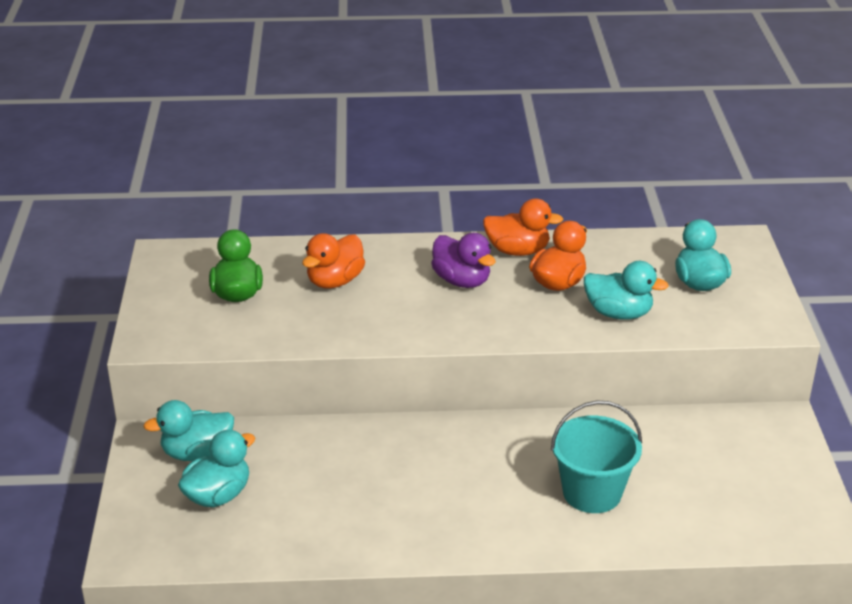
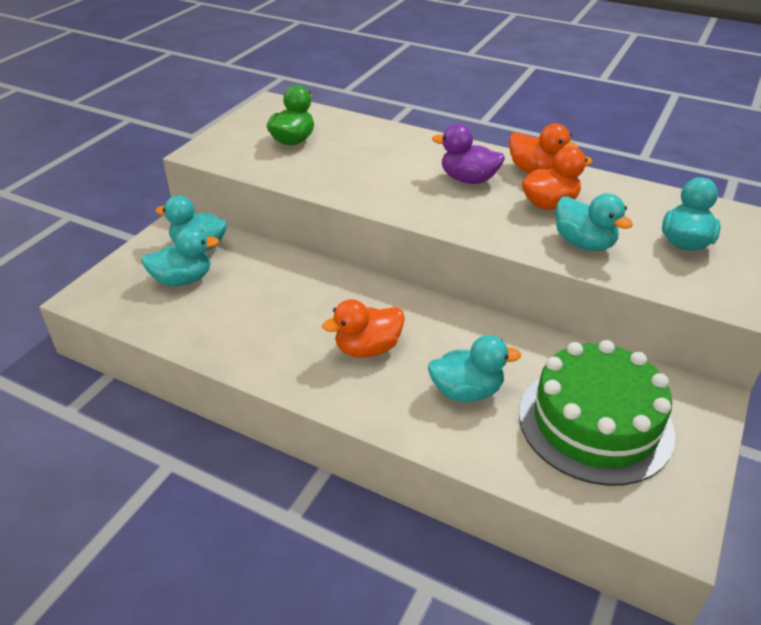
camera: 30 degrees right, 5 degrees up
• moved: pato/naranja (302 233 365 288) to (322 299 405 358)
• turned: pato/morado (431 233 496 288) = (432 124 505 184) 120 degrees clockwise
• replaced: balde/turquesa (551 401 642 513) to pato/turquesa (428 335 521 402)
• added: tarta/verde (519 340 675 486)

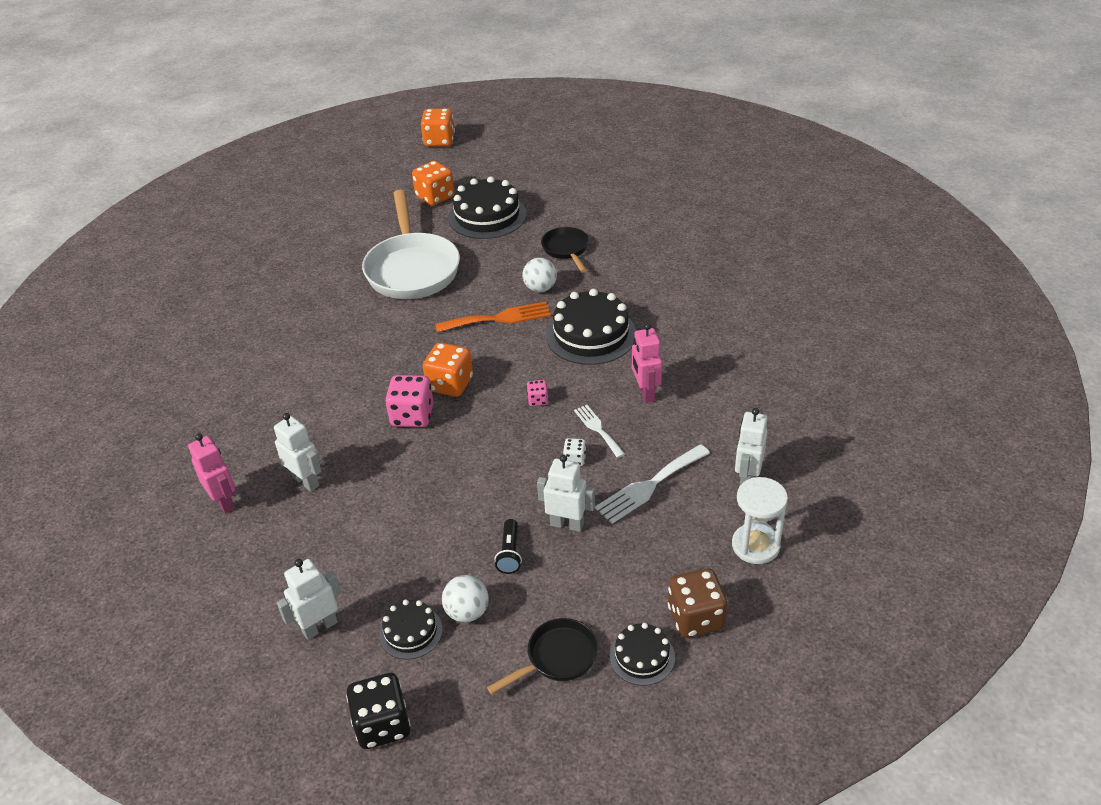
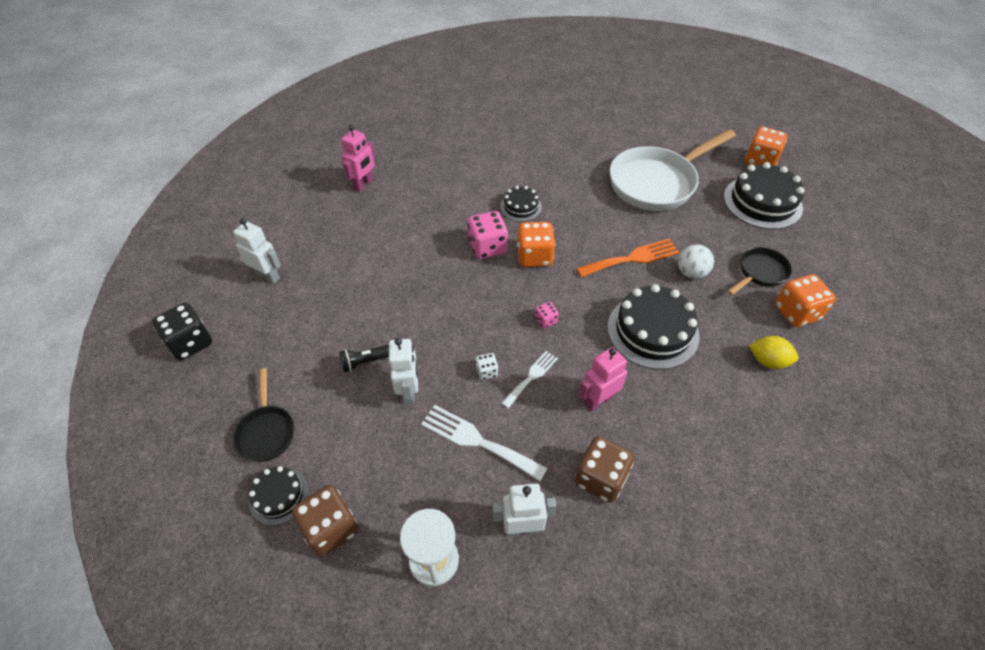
camera: 65 degrees right, 10 degrees up
• removed: robot/blanco (274 413 322 492)
• moved: tarta/negro (379 599 443 660) to (500 186 542 222)
• moved: dado/naranja (421 108 455 147) to (775 274 836 327)
• turned: tenedor/naranja (435 302 551 333) = (576 239 680 277) 75 degrees counterclockwise
• removed: pelota/blanco (442 575 489 622)
• turned: sartén/negro (487 618 598 694) = (233 368 294 462) 45 degrees clockwise
• added: dado/marrón (575 436 634 503)
• added: limón/amarillo (749 336 798 369)

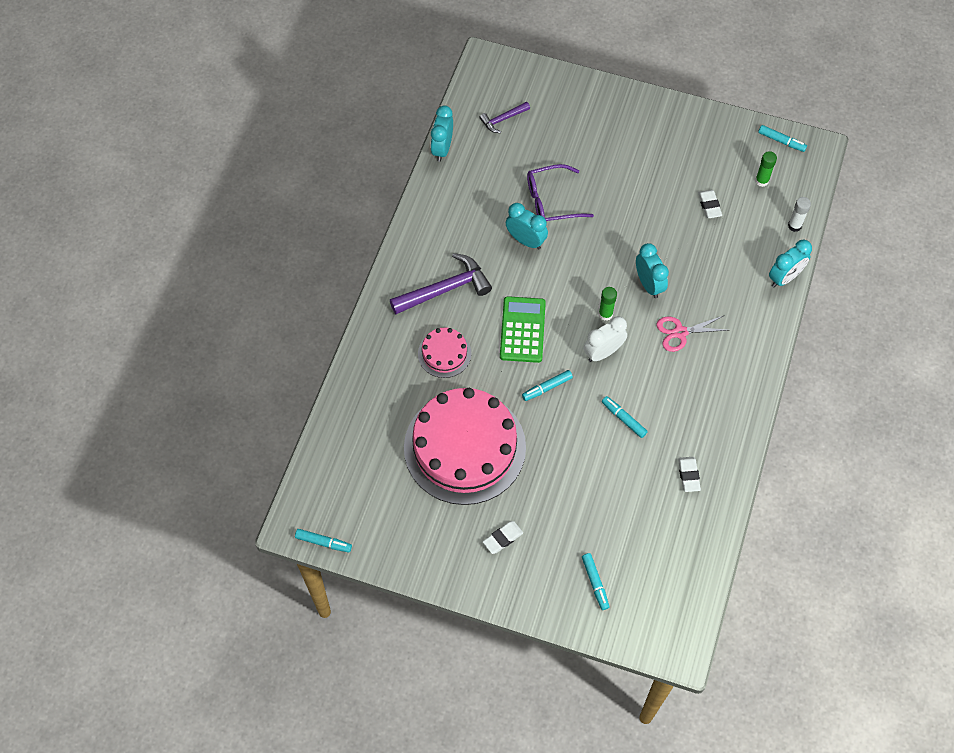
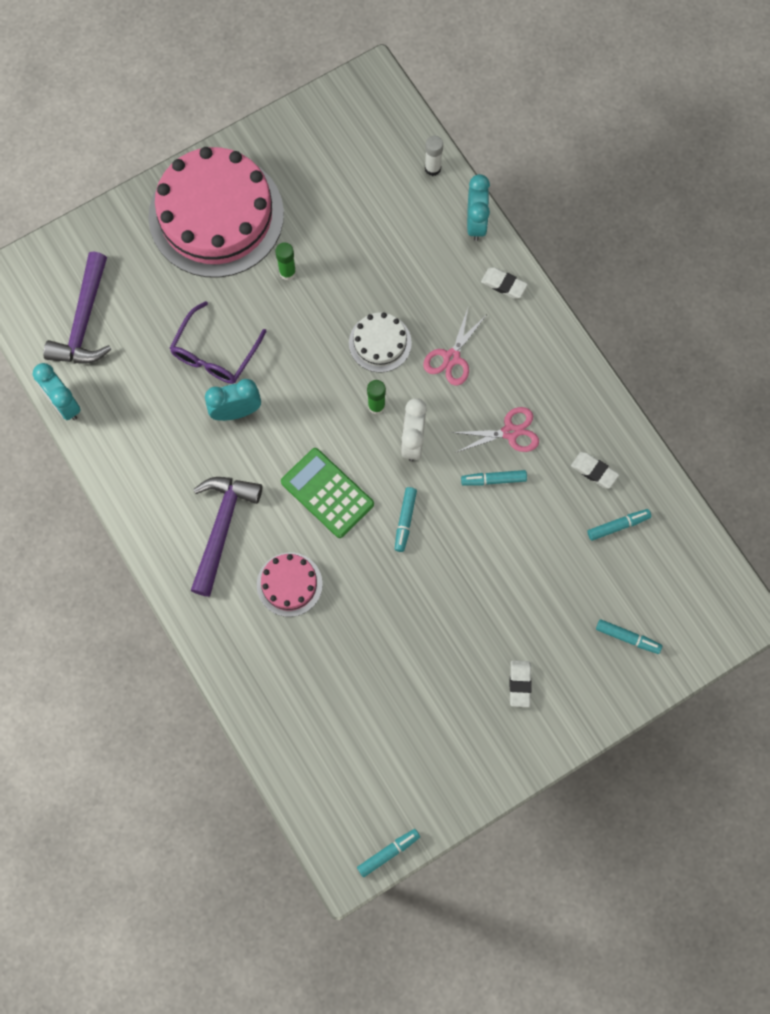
camera: 50 degrees left, 10 degrees up
• moved: tarta/rosa (404 388 526 505) to (148 147 284 278)
• resized: martillo/morado (479 102 530 133) = (43 252 112 363) x1.84
• replaced: despertador/turquesa (636 243 669 298) to tarta/blanco (349 312 412 373)
• moved: goma de borrar/blanco (698 190 722 218) to (481 267 528 299)
• moved: barra de pegamento/verde (755 151 777 187) to (275 243 296 280)
• moved: rotulador/turquesa (758 125 807 152) to (587 509 651 541)
• added: tijeras/rosa (451 407 539 453)

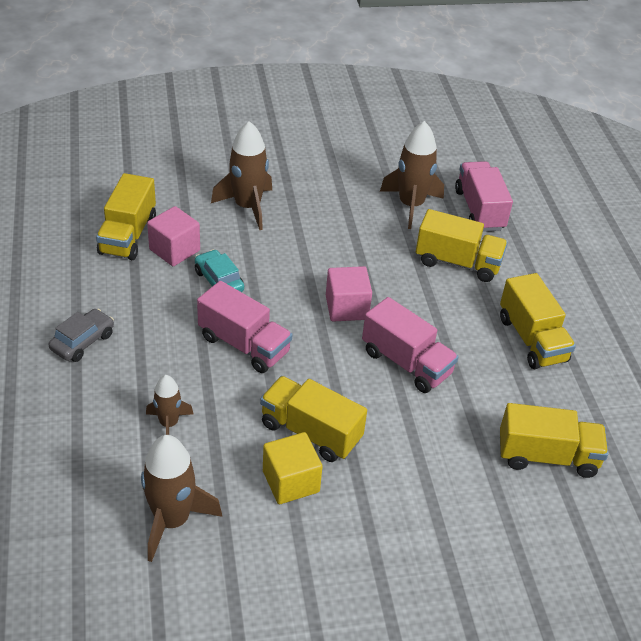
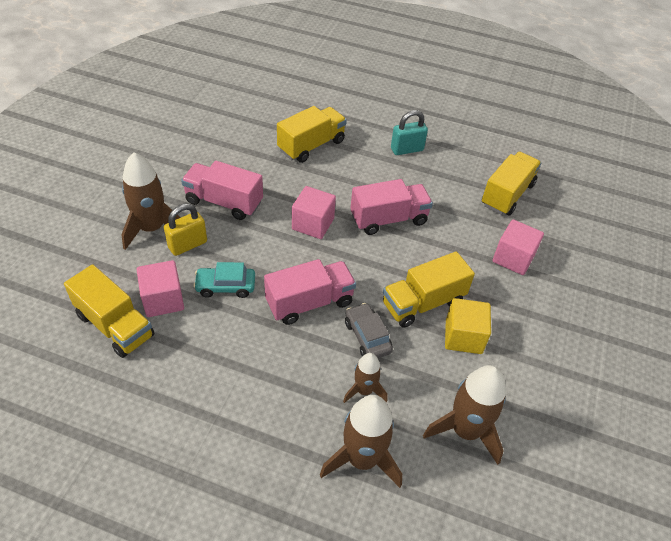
camera: 60 degrees left, 5 degrees up
• moved: coche/gris (48 309 114 362) to (345 303 393 358)
• moved: cohete/marrón (380 121 444 229) to (320 395 402 488)
• moved: camión/rosa (455 161 513 232) to (181 161 263 220)
• replaced: camión/amarillo (500 273 576 369) to candado/turquesa (391 110 428 155)
• added: candado/amarillo (164 203 207 256)
• added: cubo/rosa (492 219 544 275)

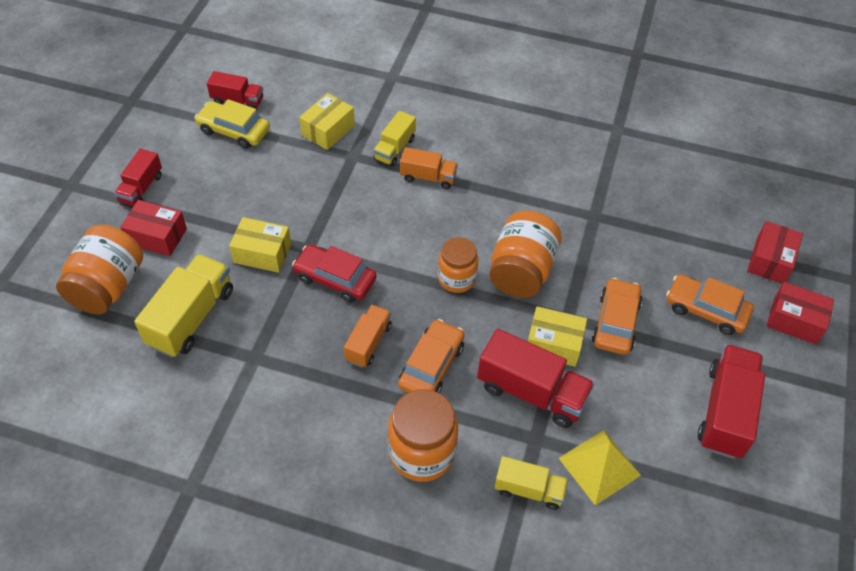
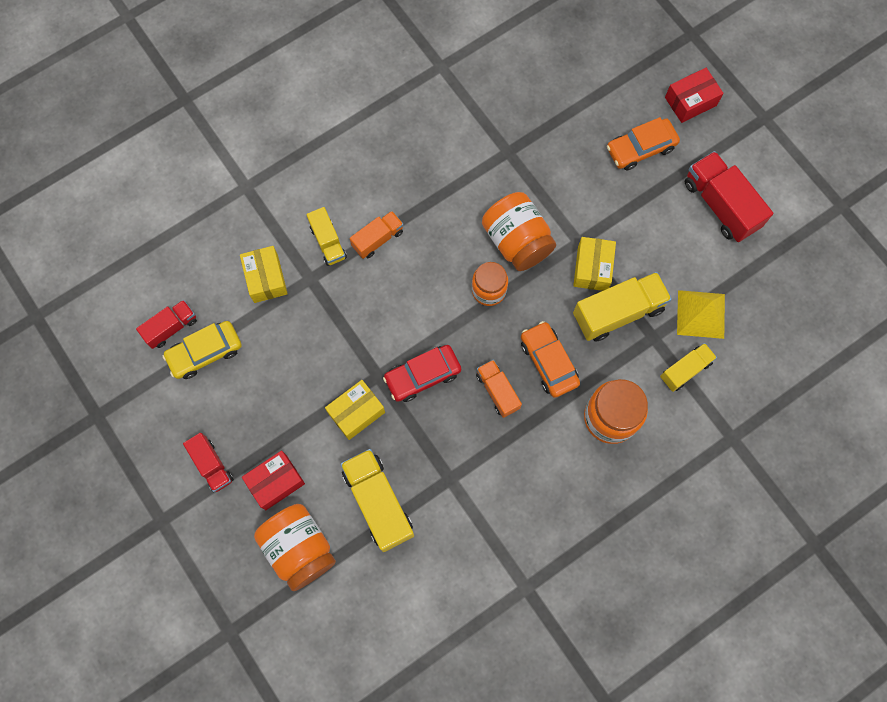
camera: 50 degrees left, 20 degrees up
• recoloured: camión/rojo (477 329 595 428) to camión/amarillo (573 272 672 342)
• turned: caja/amarillo (528 306 587 367) = (573 237 616 291) 45 degrees counterclockwise
• removed: coche/naranja (592 278 643 355)
• removed: caja/rojo (747 221 803 284)

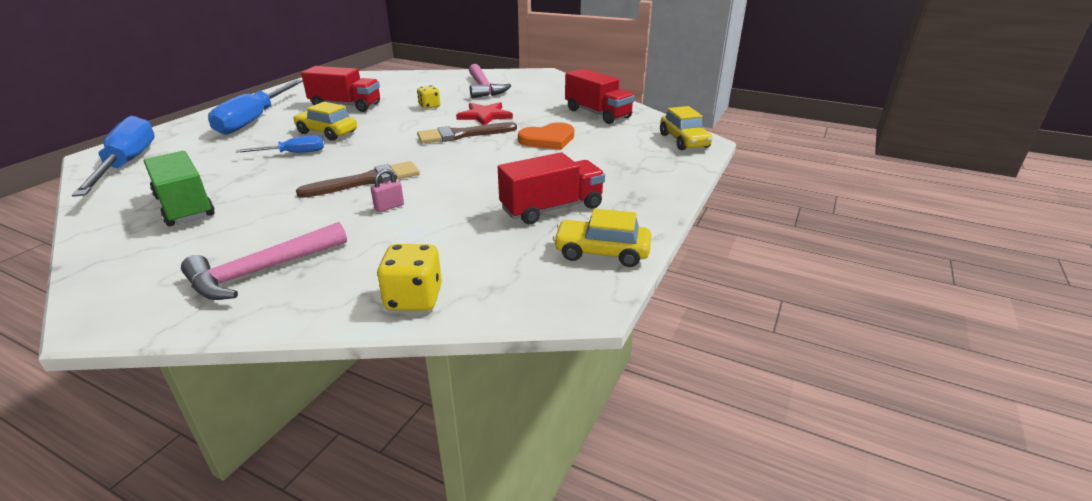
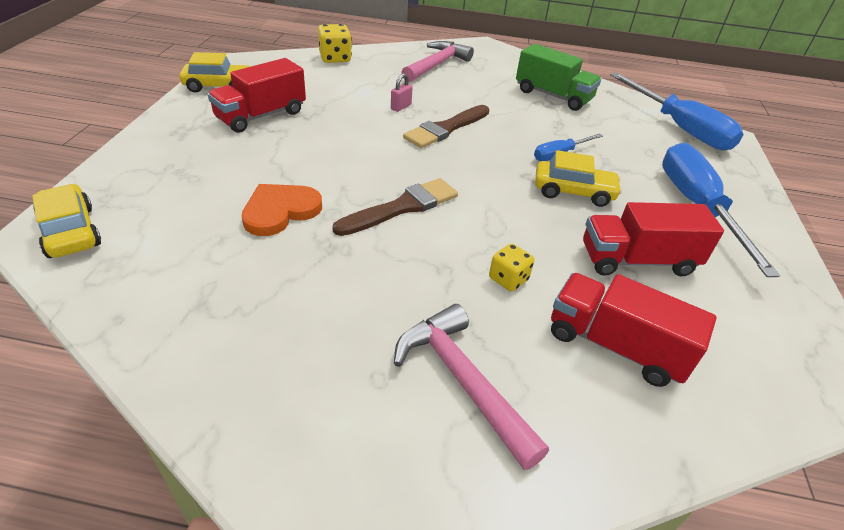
camera: 160 degrees right, 10 degrees up
• removed: estrella/rojo (456 102 513 125)
• moved: camión/rojo (565 68 635 124) to (551 273 717 387)

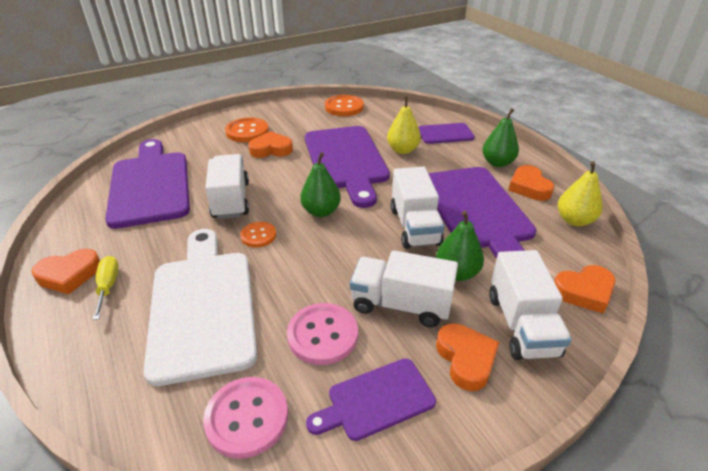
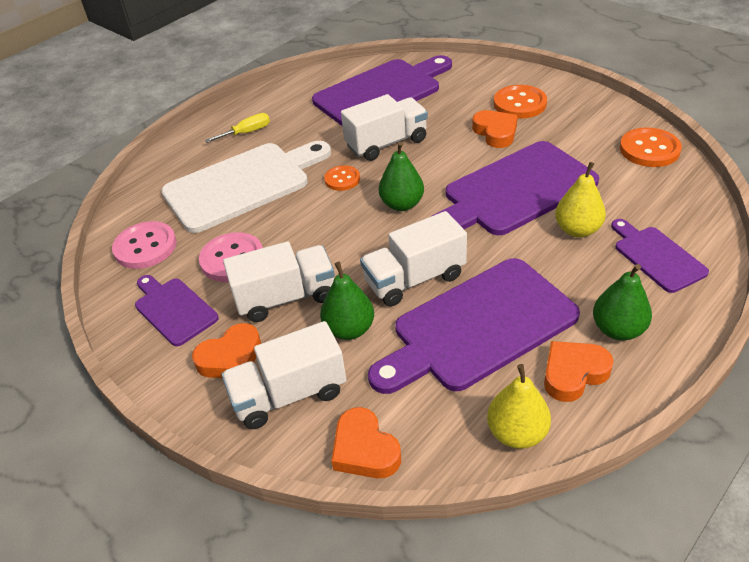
camera: 75 degrees right, 5 degrees up
• removed: corazón/naranja (31 249 100 294)
• turned: camión/blanco (350 250 458 327) = (223 241 335 322) 75 degrees clockwise

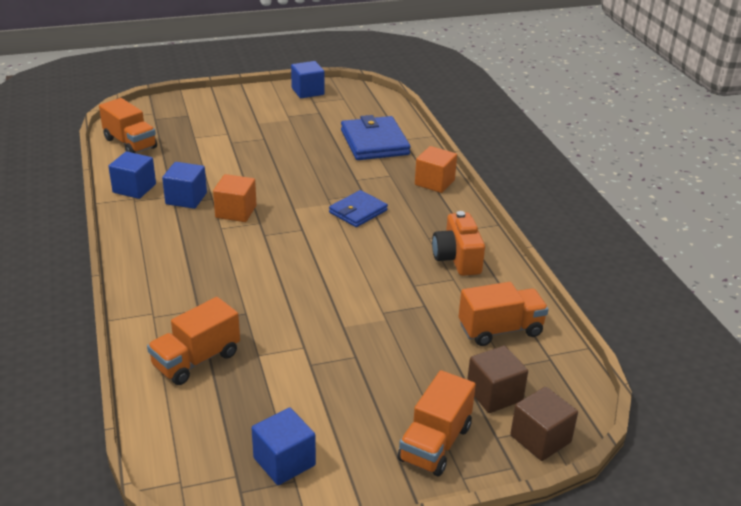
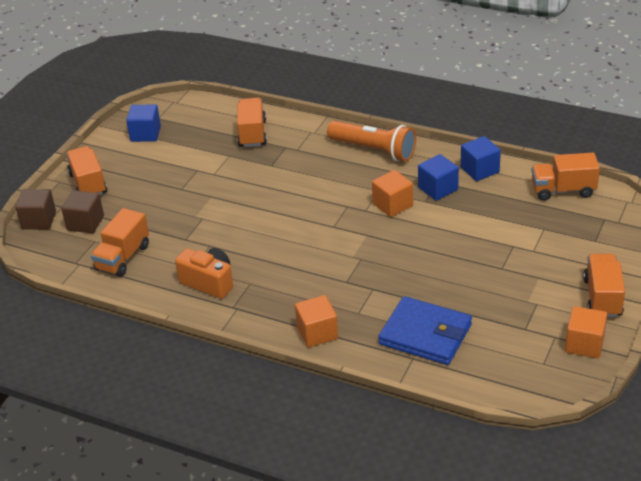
camera: 135 degrees right, 5 degrees up
• recoloured: cubo/azul (291 61 325 98) to cubo/naranja (565 306 607 358)
• removed: cartera/azul (329 190 388 227)
• added: lámpara de mano/naranja (327 121 416 161)
• added: camión/naranja (583 254 625 317)

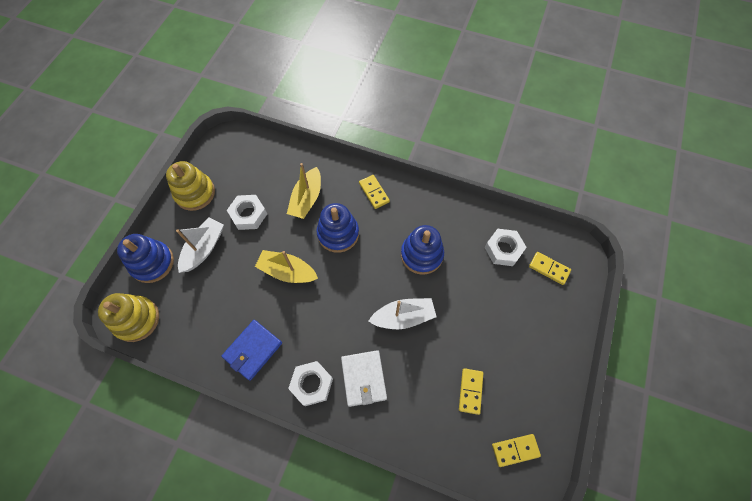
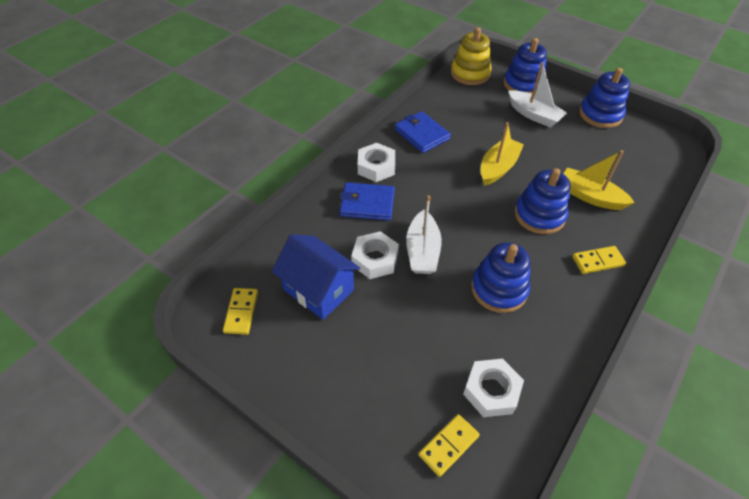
camera: 105 degrees right, 15 degrees down
• recoloured: juguete apilable/amarillo (166 161 215 211) to juguete apilable/azul (579 68 630 128)
• moved: tuerca/blanco (227 195 267 230) to (351 231 399 279)
• recoloured: cartera/blanco (341 350 387 407) to cartera/azul (340 182 395 221)
• replaced: ficha de dominó/amarillo (459 368 483 415) to casa/azul (272 234 360 320)

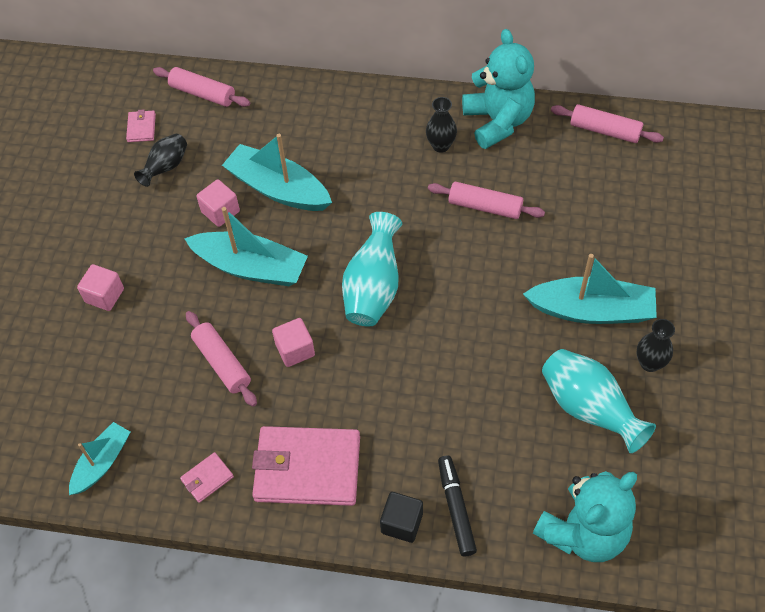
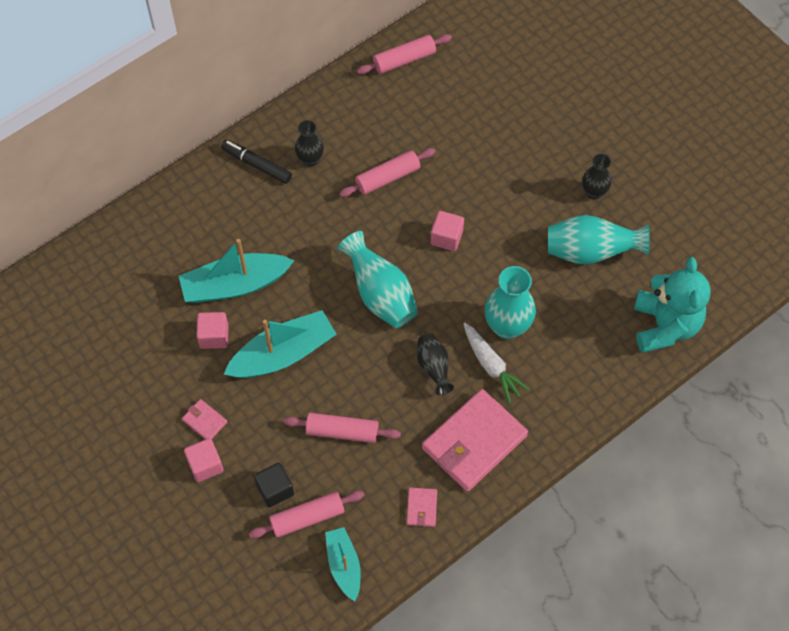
camera: 50 degrees left, 5 degrees up
• moved: cartera/rosa (126 109 156 142) to (182 399 227 439)
• moved: florero/negro (134 134 187 187) to (417 333 454 395)
• moved: rodillo/rosa (153 67 250 107) to (249 491 364 539)
• moved: cubo/rosa (272 318 315 367) to (431 211 464 251)
• moved: cubo/negro (380 492 423 543) to (254 463 294 507)
• moved: rotulador/negro (438 455 477 556) to (221 140 292 184)
• removed: osito/turquesa (462 29 535 149)
• removed: barco/turquesa (523 254 657 324)
• added: zanahoria/blanco (464 323 530 403)
• added: florero/turquesa (485 266 536 339)

